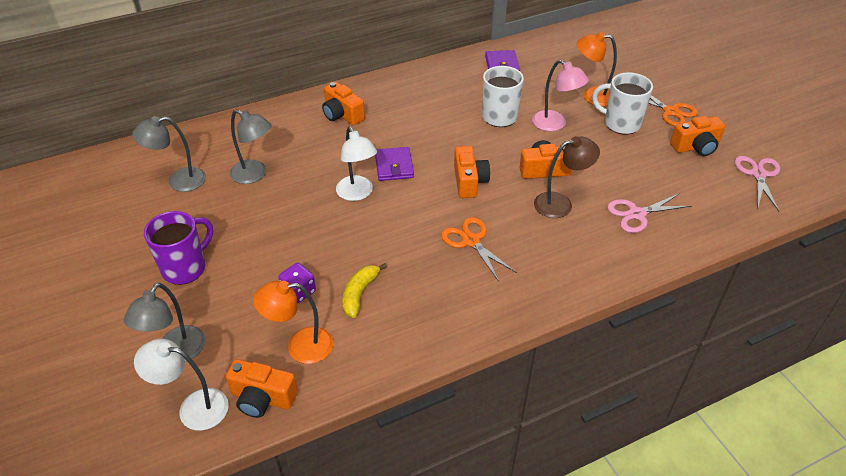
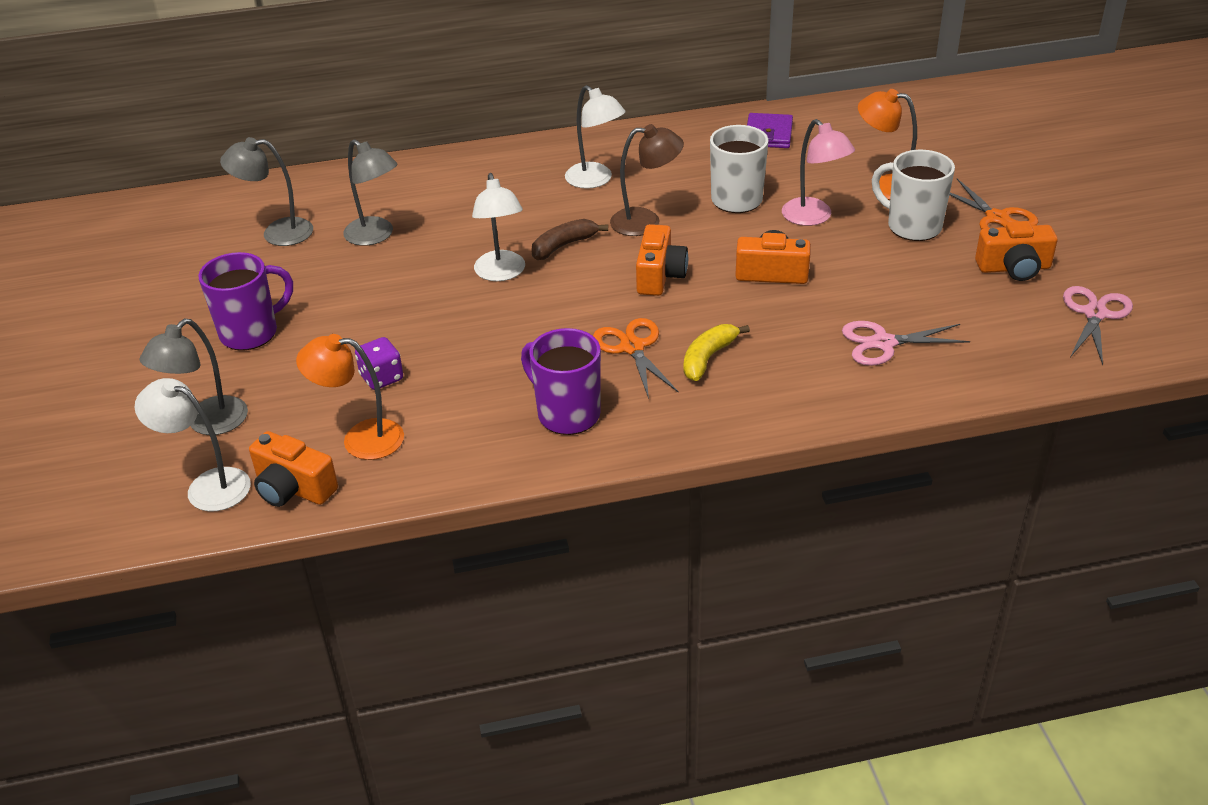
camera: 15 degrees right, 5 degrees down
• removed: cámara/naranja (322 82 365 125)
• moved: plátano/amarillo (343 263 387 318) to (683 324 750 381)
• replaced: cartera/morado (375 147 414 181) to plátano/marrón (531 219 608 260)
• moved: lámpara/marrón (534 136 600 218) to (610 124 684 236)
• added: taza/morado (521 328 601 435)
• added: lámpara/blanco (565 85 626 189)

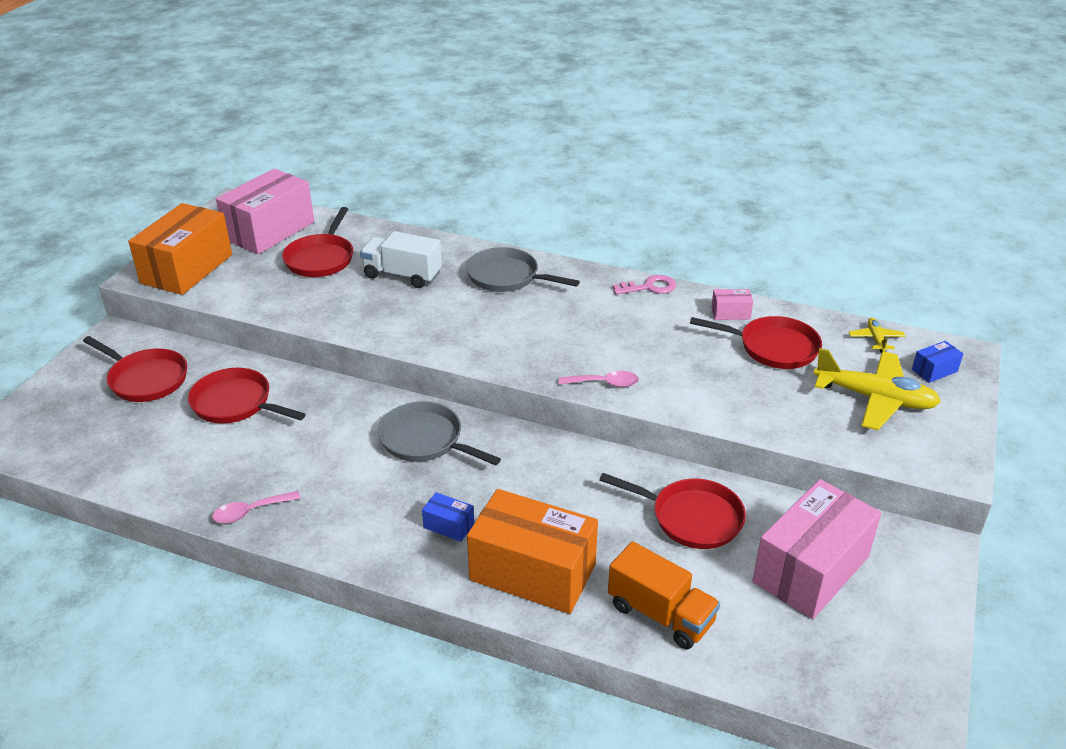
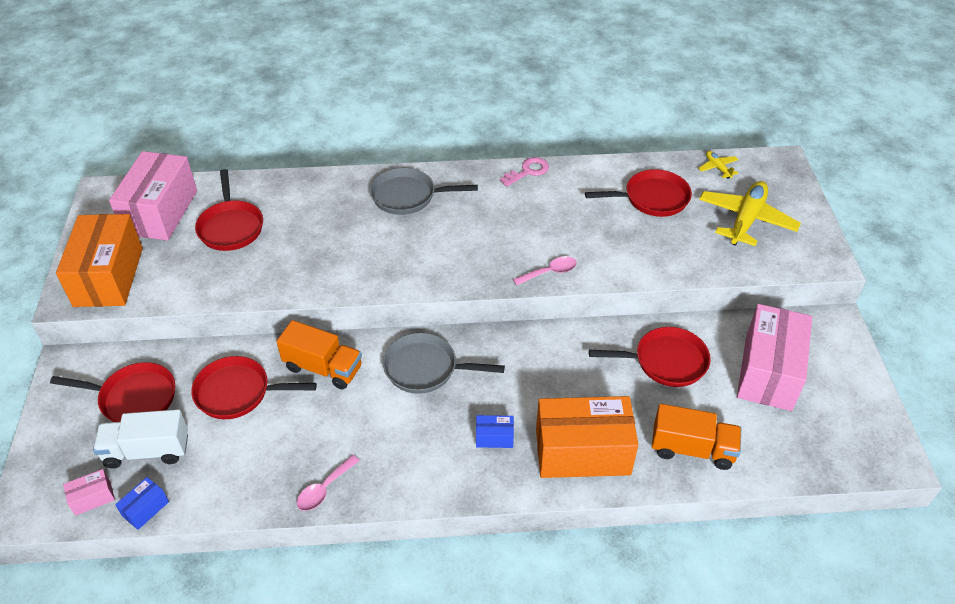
camera: 25 degrees left, 10 degrees up
• moved: camión/blanco (360 231 442 288) to (93 409 188 469)
• moved: caja/rosa (711 289 753 320) to (63 469 115 516)
• turned: avión/amarillo (814 348 941 430) = (699 181 801 246) 60 degrees counterclockwise
• moved: caja/azul (912 341 963 383) to (115 477 169 530)
• added: camión/naranja (277 320 362 389)

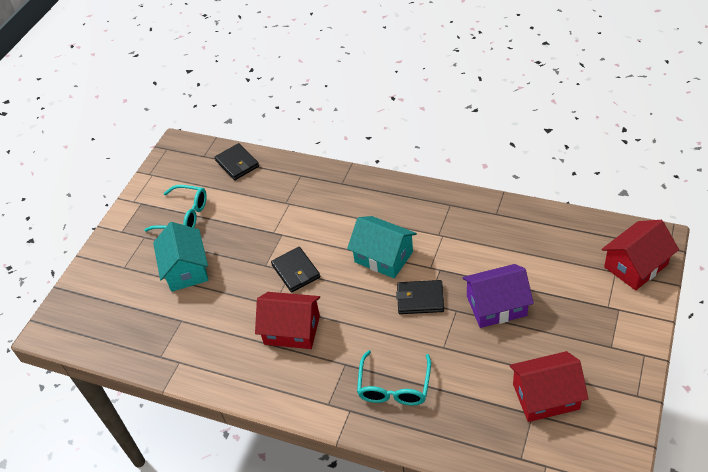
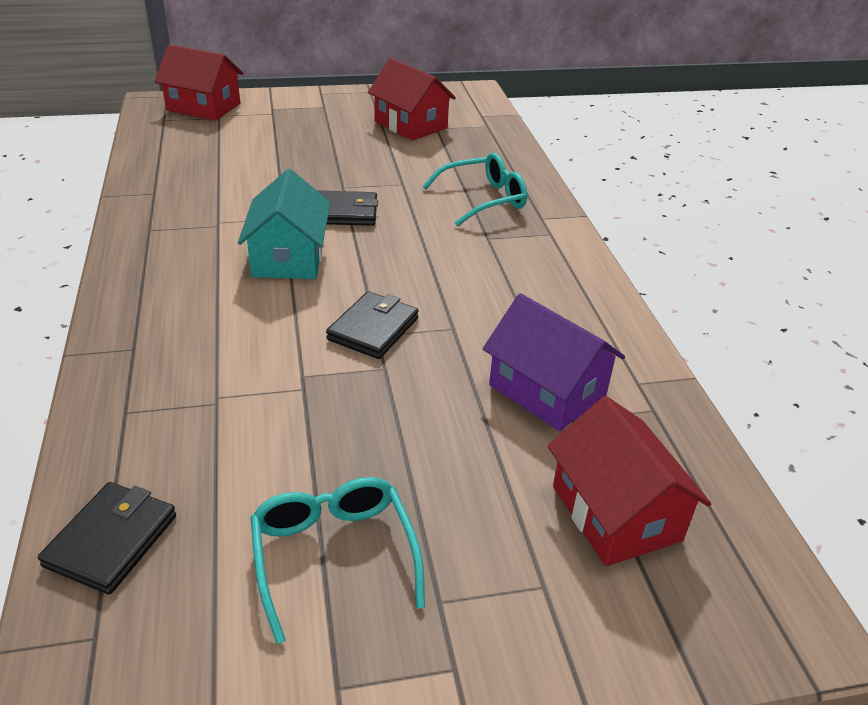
camera: 130 degrees left, 10 degrees down
• removed: casa/turquesa (153 222 208 292)
• moved: casa/rojo (255 292 320 349) to (548 396 711 566)
• turned: cartera/negro (396 280 444 314) = (317 190 378 226) 60 degrees counterclockwise
• moved: casa/morado (463 264 534 328) to (483 293 625 431)

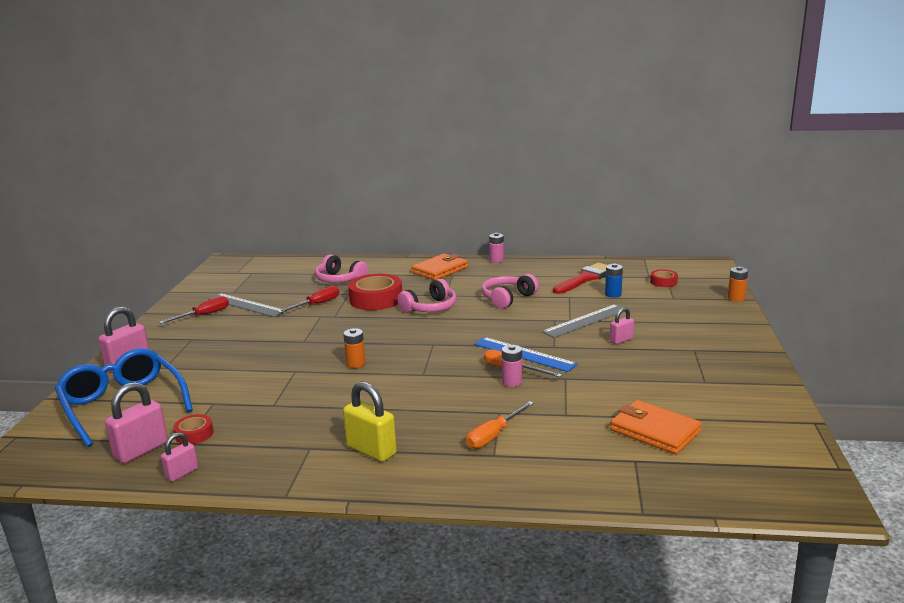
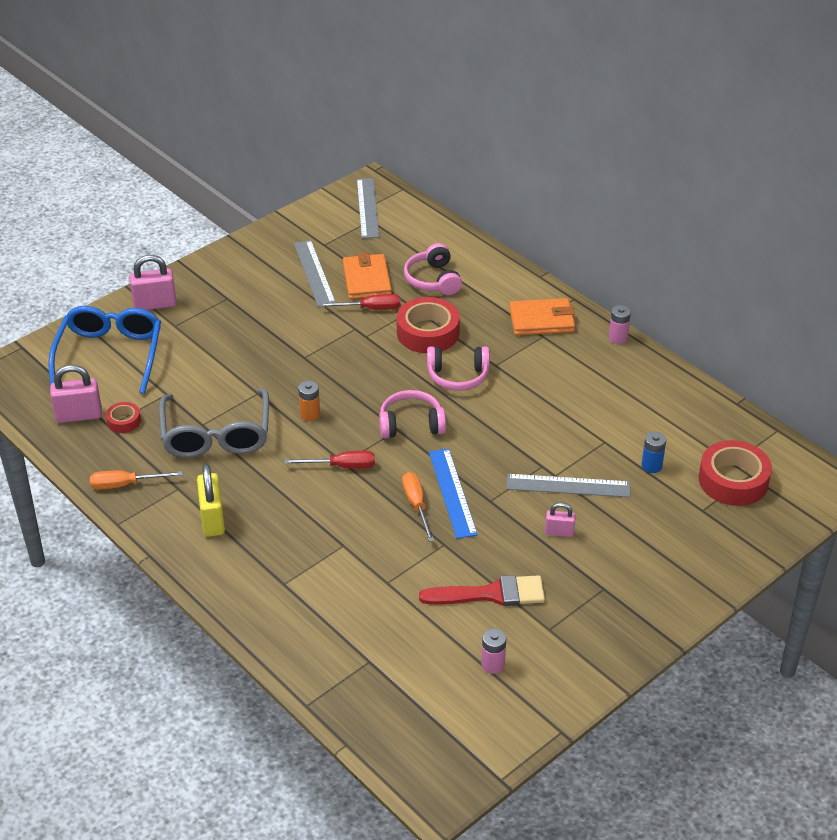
camera: 40 degrees right, 20 degrees up
• moved: destornillador/rojo (159 296 229 324) to (284 451 375 469)
• removed: candado/rosa (161 432 198 482)
• moved: destornillador/naranja (466 401 534 449) to (90 470 183 489)
• moved: auriculares/rosa (482 274 539 309) to (379 390 446 439)
• moved: pila/rosa (502 345 522 387) to (481 628 506 674)
• moved: pincel/rojo (553 263 607 294) to (419 575 545 606)
• moved: cartera/naranja (610 400 702 454) to (343 253 392 299)
• resized: cinta adhesiva/rojo (650 269 678 287) = (699 440 772 506) x1.98
• removed: pila/naranja (728 266 748 301)
• added: gafas/gris (159 388 269 458)
• added: regla/gris (357 178 379 239)

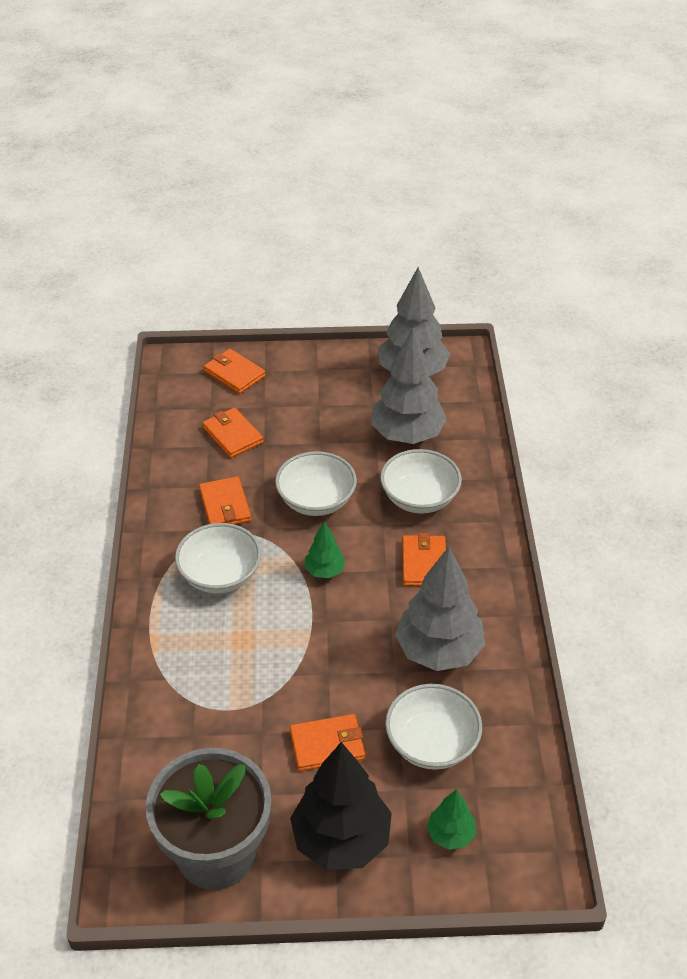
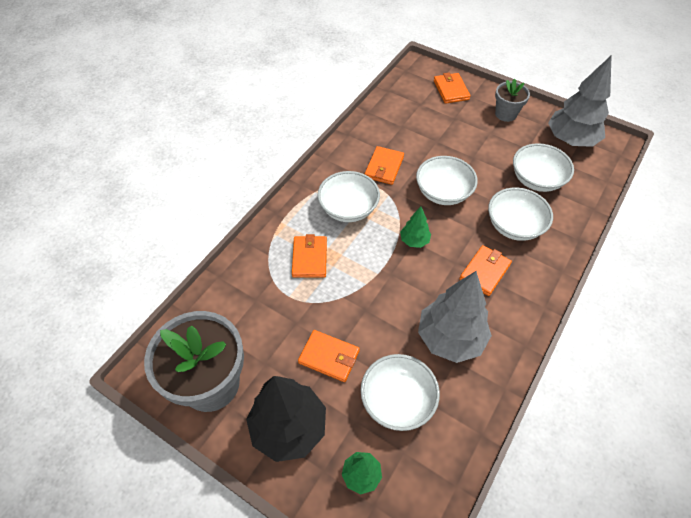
camera: 35 degrees right, 10 degrees up
• moved: cartera/naranja (202 407 263 458) to (292 234 327 278)
• replaced: árbol/gris (371 328 447 444) to cuenco/blanco (513 143 574 192)
• added: maceta/gris (495 79 530 122)

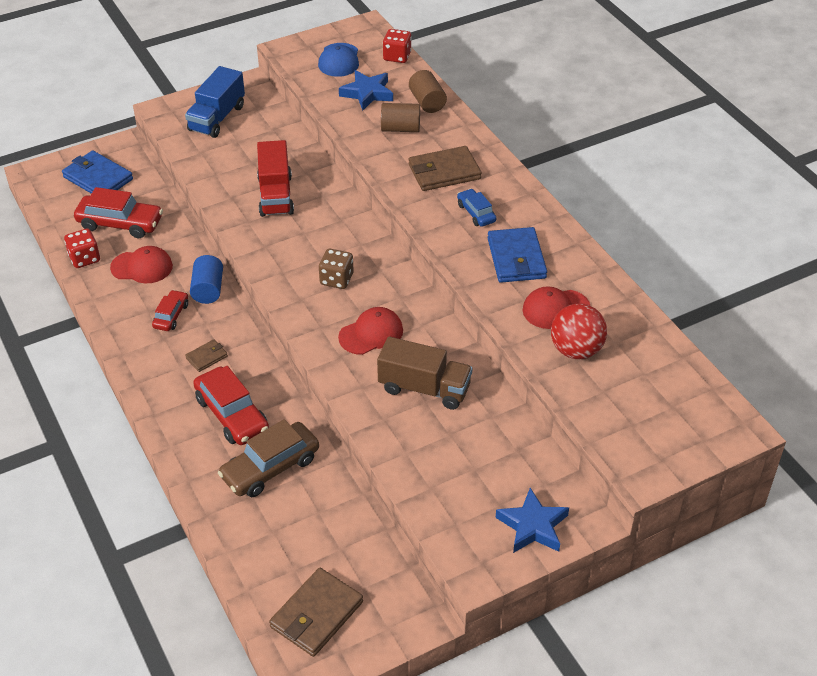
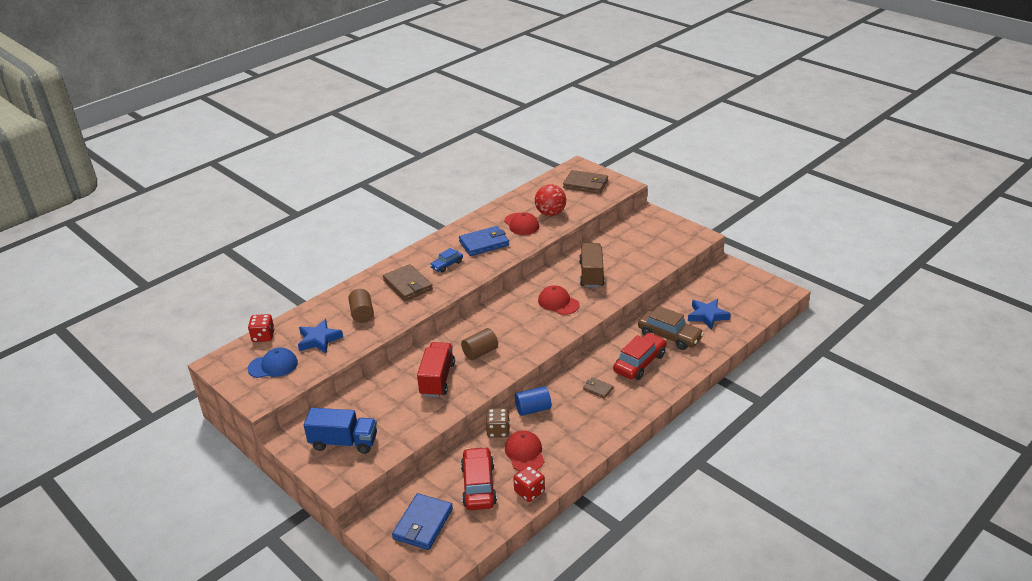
camera: 105 degrees left, 10 degrees down
• removed: coche/rojo (152 290 188 331)
• turned: camión/rojo (257 140 294 217) = (417 342 455 397) 60 degrees counterclockwise
• moved: cartera/marrón (269 568 363 657) to (563 170 608 194)
• moved: dado/marrón (319 249 354 289) to (486 408 510 438)
• moved: cilindro/marrón (409 70 447 113) to (461 328 498 360)
• moved: estrella/azul (496 488 569 553) to (688 299 731 330)

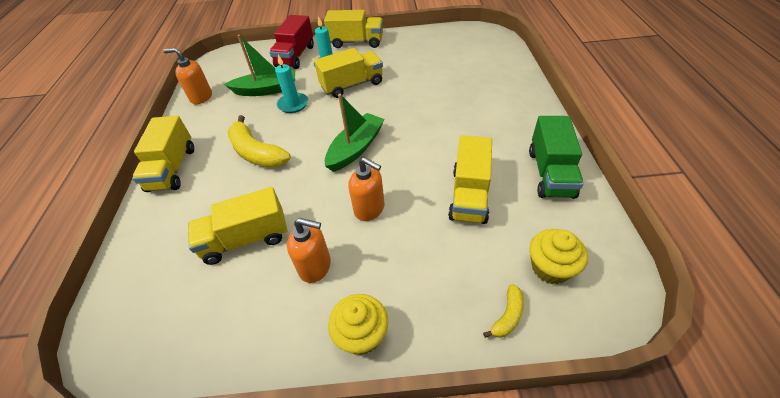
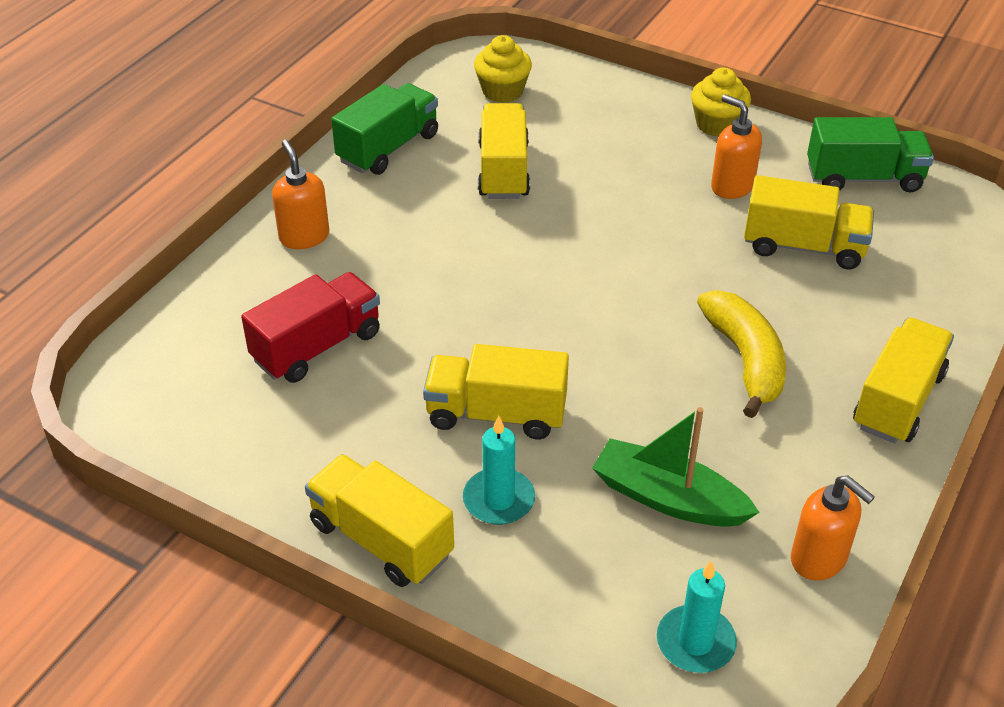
camera: 150 degrees left, 5 degrees down
• moved: camión/rojo (269 15 314 69) to (241 272 380 383)
• moved: vela/turquesa (275 55 308 113) to (657 561 737 673)
• removed: barco/verde (325 94 385 172)
• moved: dispensador de jabón/naranja (348 157 385 221) to (272 140 329 249)
• turned: camión/amarillo (448 135 492 224) = (478 103 530 199) 45 degrees counterclockwise
• removed: plátano/amarillo (483 284 524 338)
• added: camión/verde (807 117 934 192)

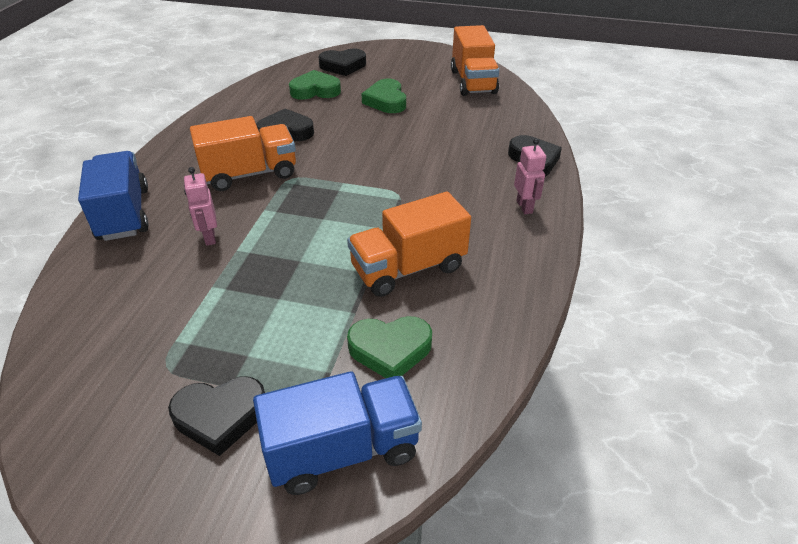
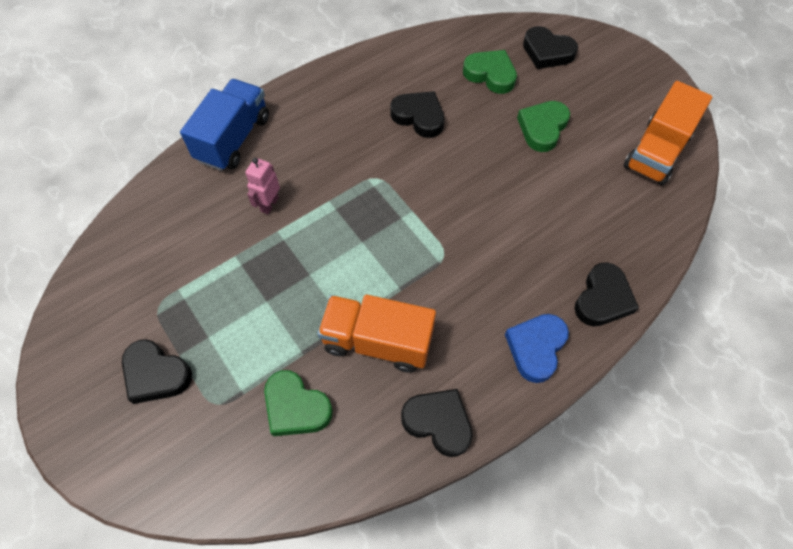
camera: 40 degrees right, 20 degrees up
• removed: camión/naranja (190 116 296 191)
• removed: camión/azul (253 371 422 495)
• replaced: robot/rosa (514 138 546 214) to corazón/azul (505 314 569 383)
• added: corazón/negro (401 389 473 457)

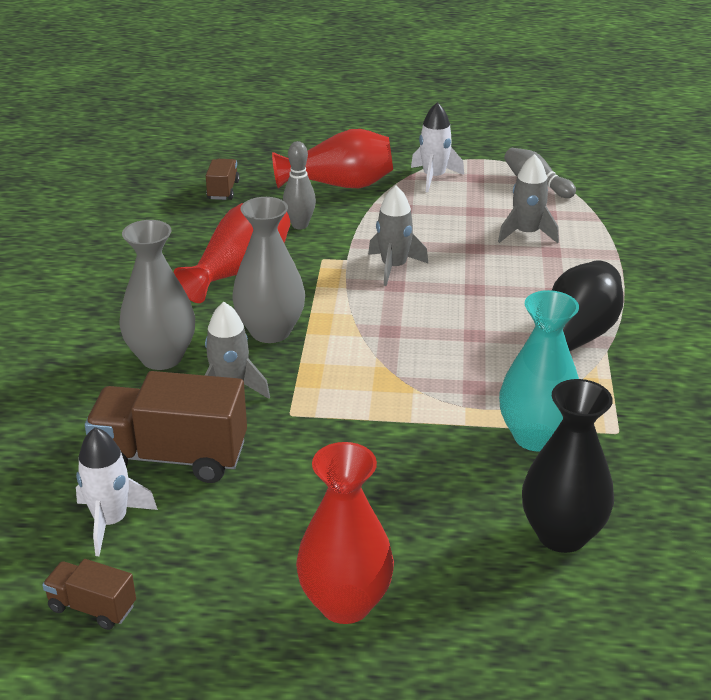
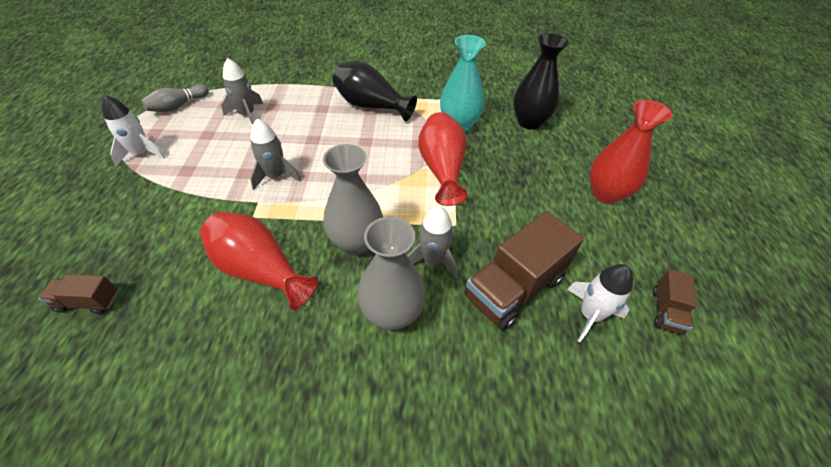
camera: 95 degrees left, 15 degrees up
• turned: camión/marrón (85 371 247 483) = (465 211 584 330) 45 degrees clockwise
• moved: florero/rojo (272 129 393 189) to (418 112 468 206)
• removed: bolo/gris (283 141 316 229)

